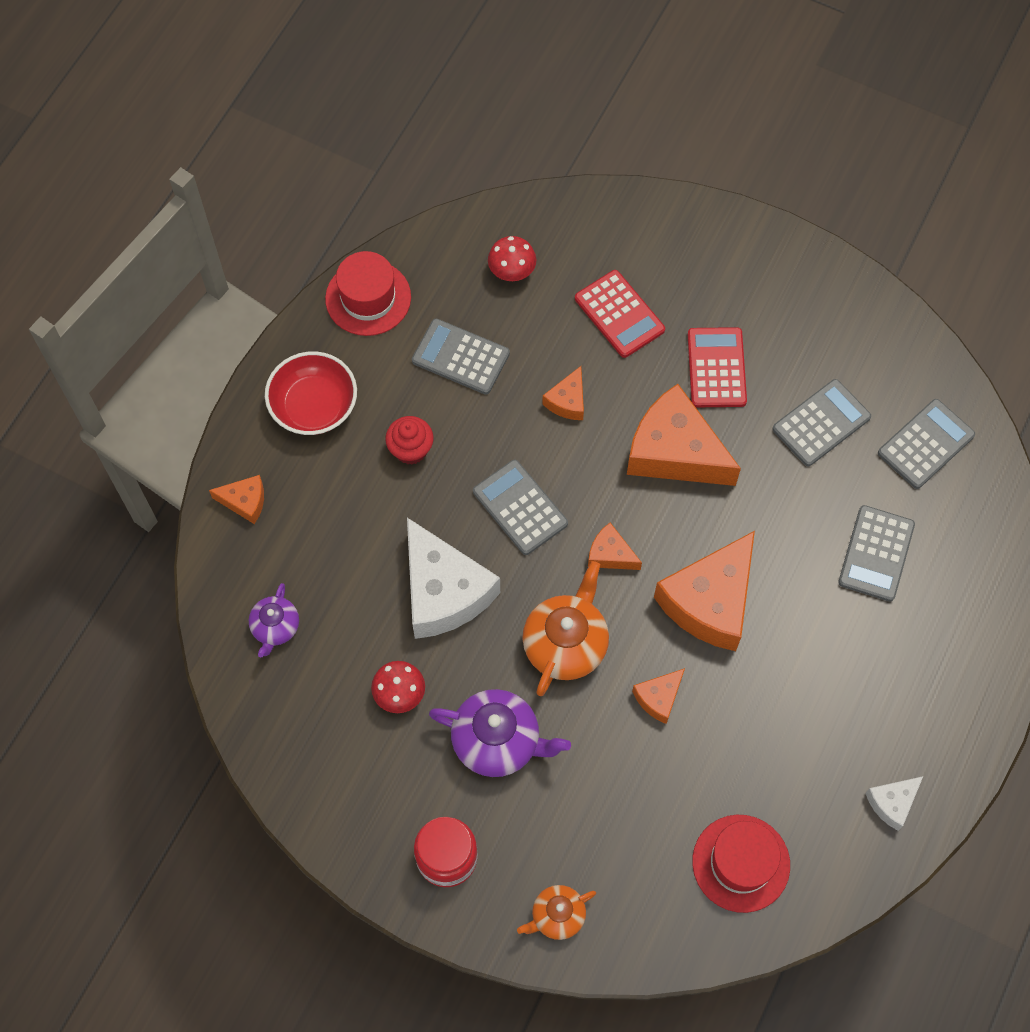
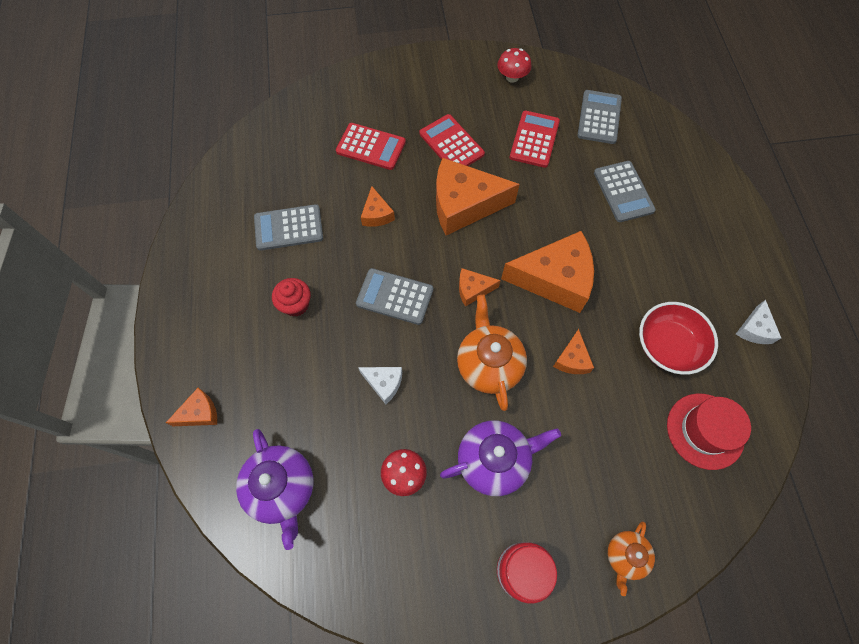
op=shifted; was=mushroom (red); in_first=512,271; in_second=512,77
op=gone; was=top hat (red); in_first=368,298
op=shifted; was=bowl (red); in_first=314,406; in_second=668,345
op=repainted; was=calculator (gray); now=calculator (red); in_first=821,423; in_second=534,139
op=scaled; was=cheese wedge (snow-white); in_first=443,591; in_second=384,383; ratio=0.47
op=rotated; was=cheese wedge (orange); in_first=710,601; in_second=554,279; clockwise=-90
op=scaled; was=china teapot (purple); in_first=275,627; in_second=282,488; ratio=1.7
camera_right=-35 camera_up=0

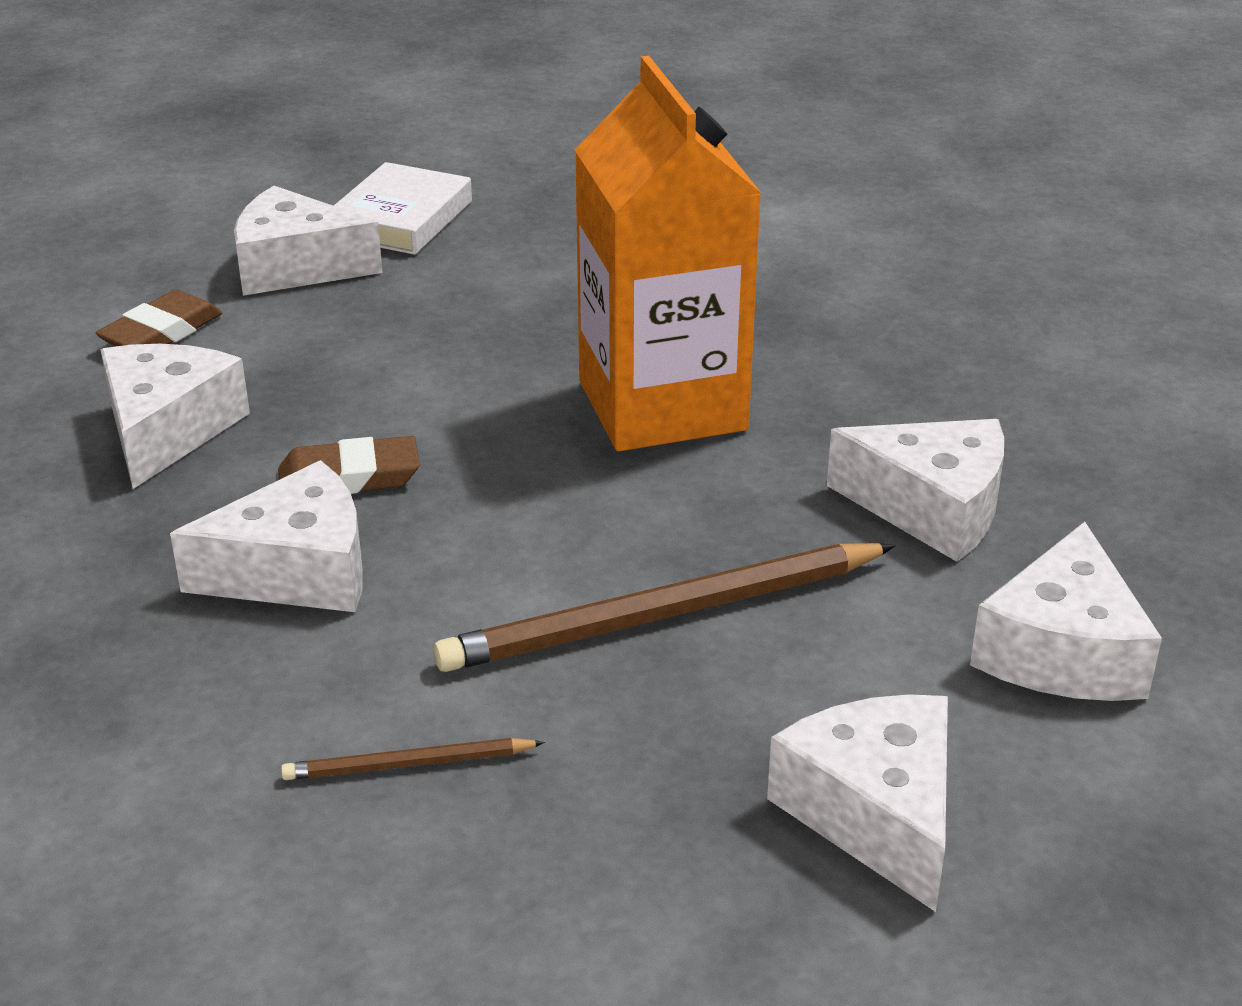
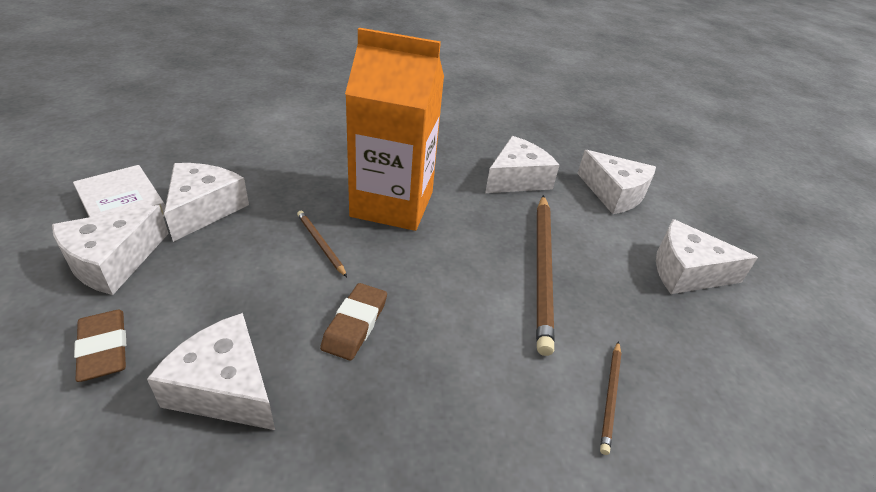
op=shifted; was=cheese wedge (snow-white); in_first=296,571; in_second=204,209
op=new; now=lead pencil (russet); in_second=320,244
camera_right=-65 camera_up=5

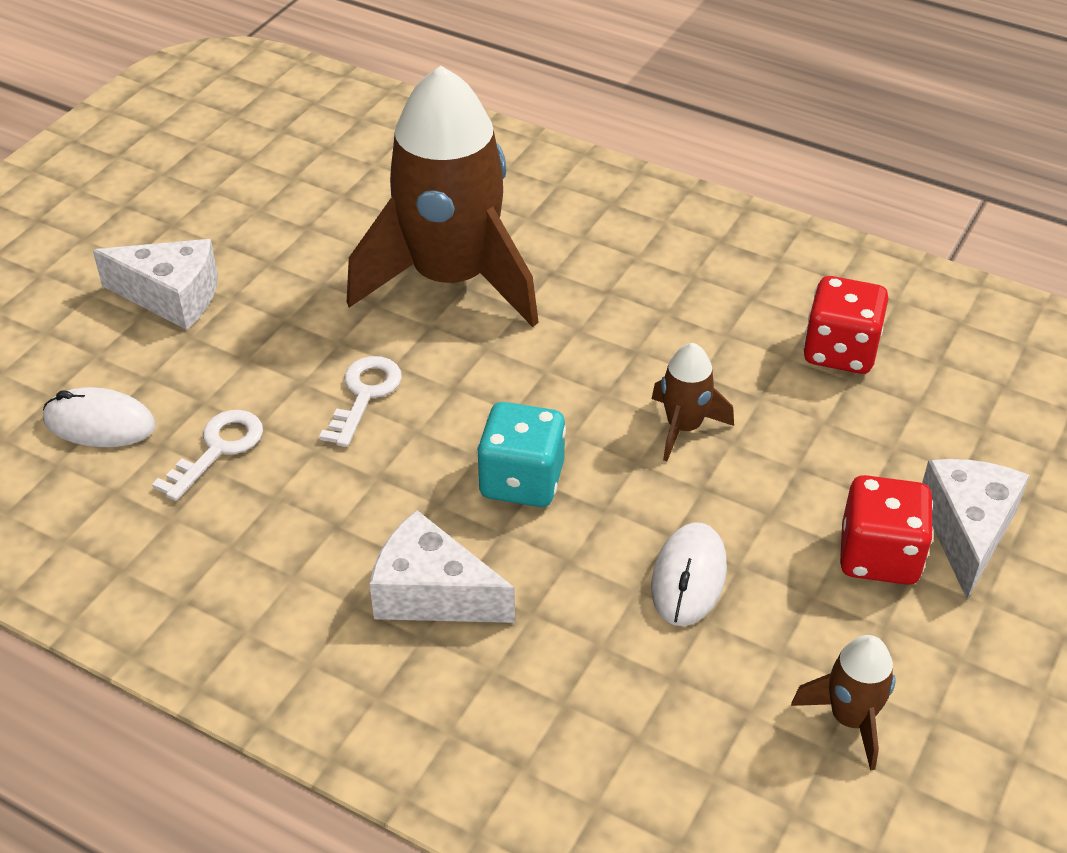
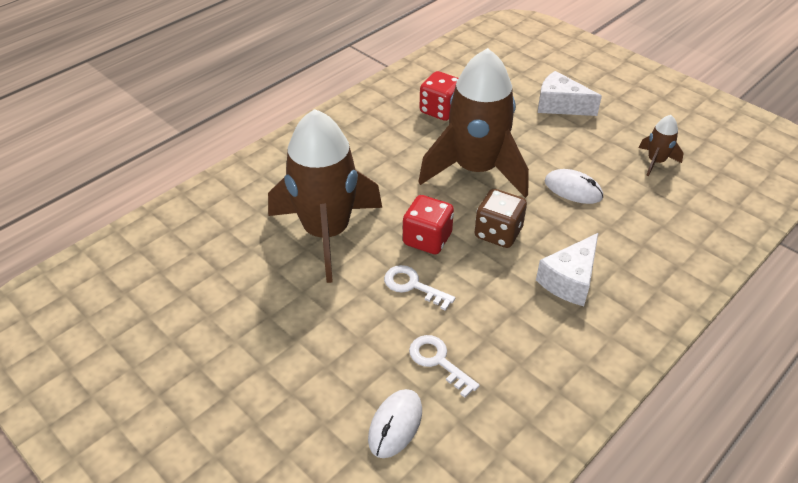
op=gone; was=cheese wedge (snow-white); in_first=172,297
op=scaled; was=toy rocket (russet); in_first=683,427; in_second=476,170; ratio=2.36
op=repainted; was=game die (aqua); now=game die (russet); in_first=521,481; in_second=498,233
op=shifted; was=game die (red); in_first=879,556; in_second=427,239
camera_right=-75 camera_up=0

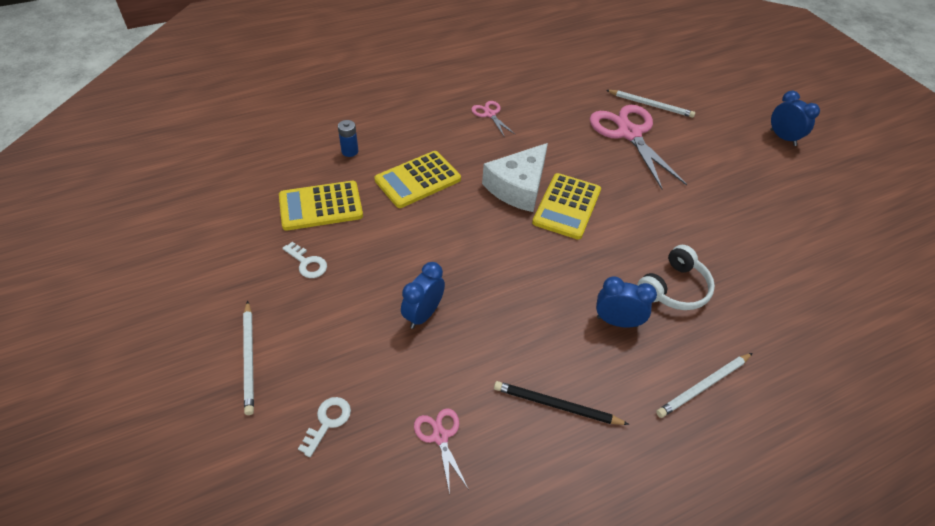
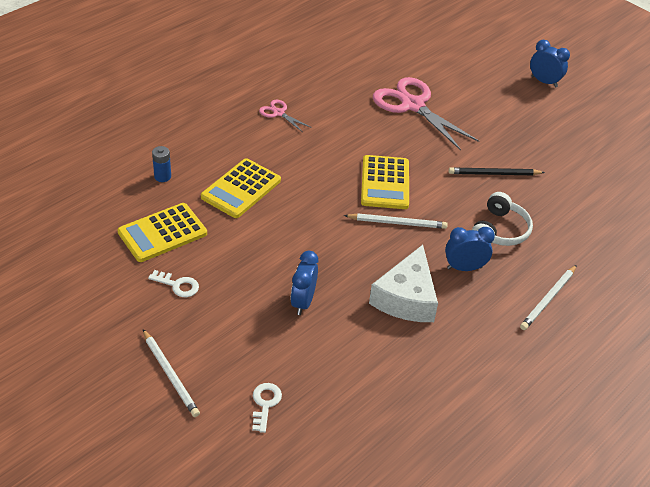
op=shifted; was=lead pencil (snow-white); in_first=651,105; in_second=397,223
op=shifted; was=cheese wedge (snow-white); in_first=518,187; in_second=406,298
op=shifted; was=lead pencil (black); in_first=556,405; in_second=494,174
op=gone; was=pair of scissors (rosy); in_first=440,436
camera_right=-20 camera_up=-5

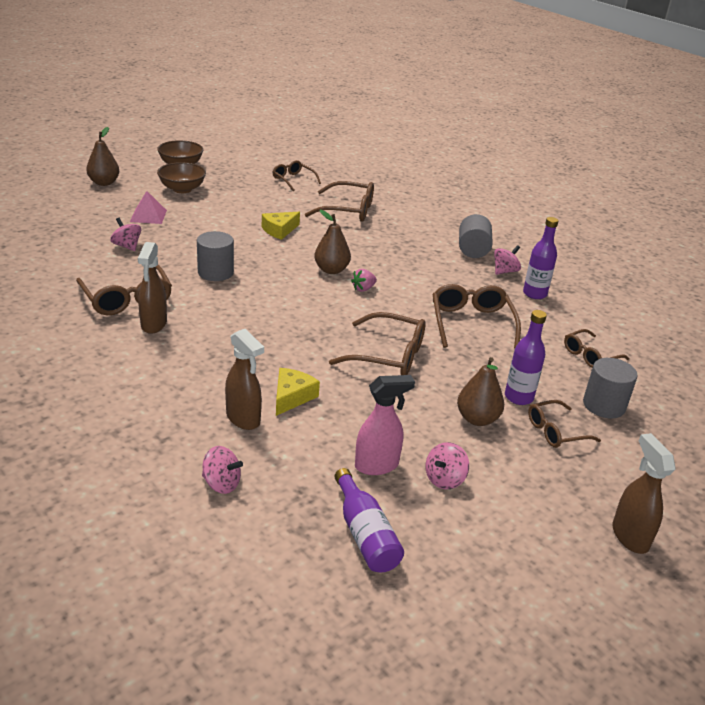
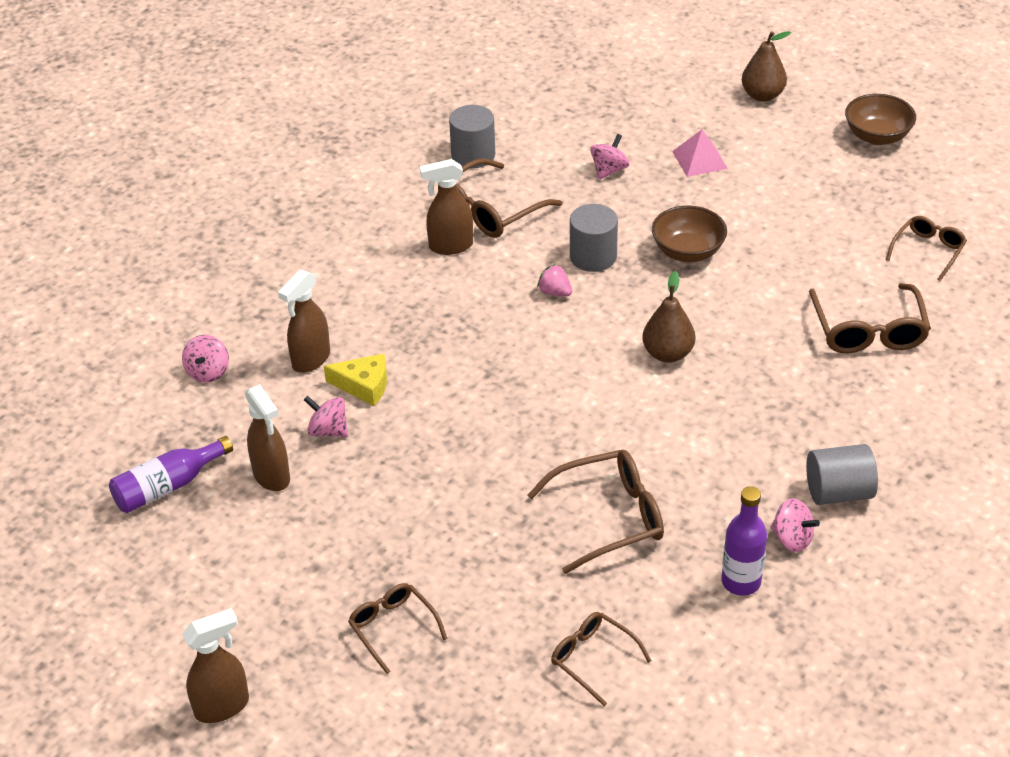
op=shifted; was=bowl (russet); in_first=182,189; in_second=687,252
op=gone; was=cheese wedge (yellow); in_first=279,230
op=shifted; was=toy strawberry (rosy); in_first=363,289; in_second=555,292
op=gone; was=drink bottle (purple); in_first=518,397
op=gone; was=spectacles (russet); in_first=388,355
op=gone; was=pear (russet); in_first=477,419
op=shifted; was=cylinder shape (gray); in_first=604,405; in_second=473,155
op=repainted; was=sprayer (rosy); now=sprayer (russet); in_first=377,465; in_second=272,476
op=shifted; was=spinning top (rosy); in_first=444,479; in_second=328,430
camera_right=80 camera_up=10

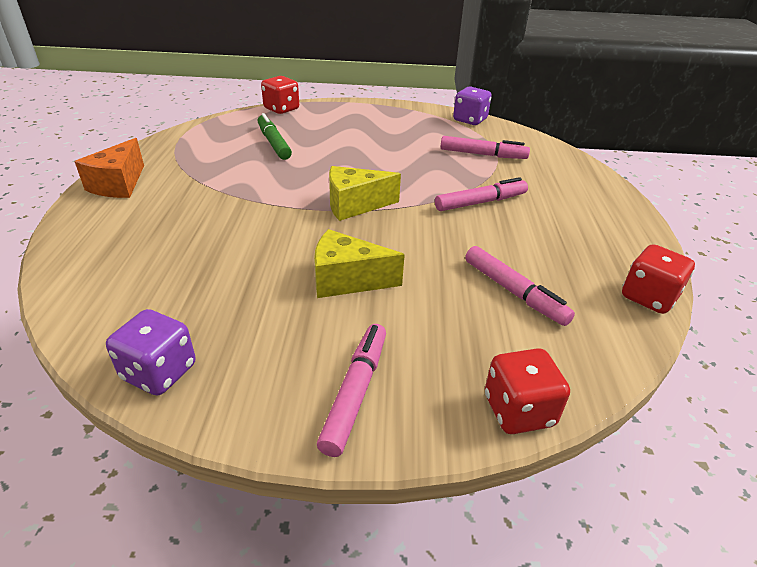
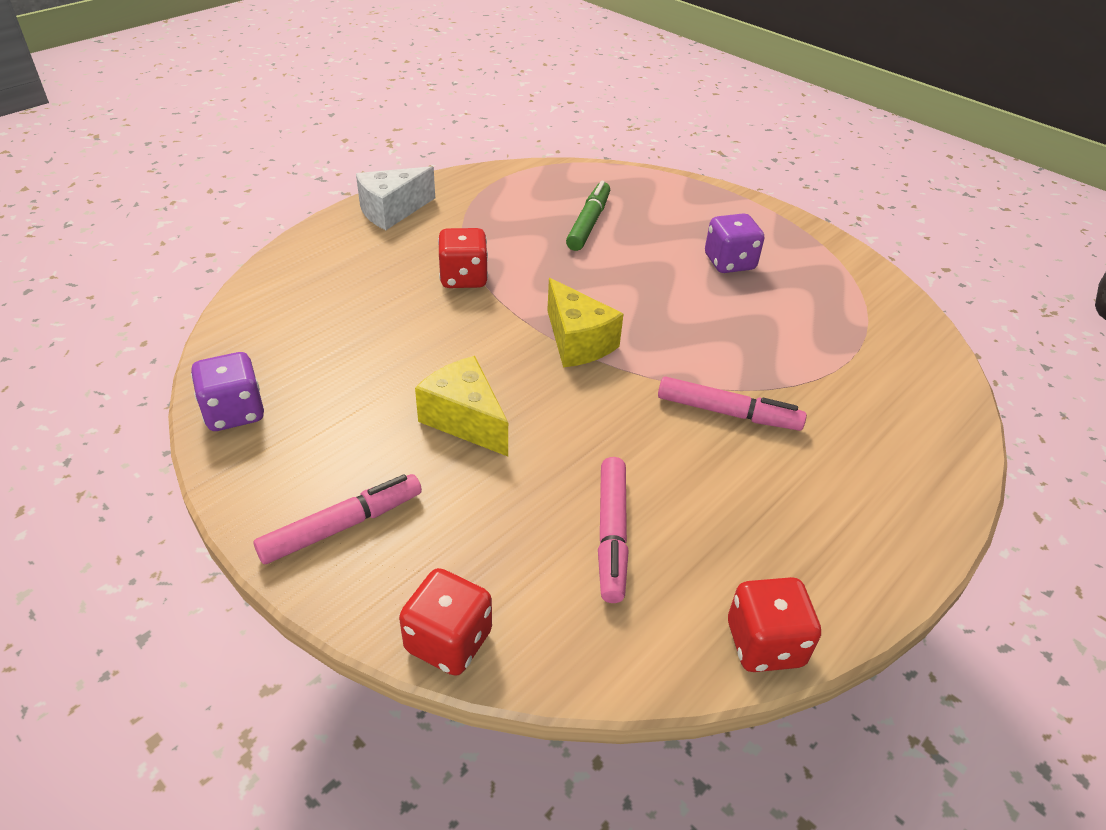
op=shifted; was=game die (red); in_first=281,109; in_second=463,278
op=shifted; was=game die (purple); in_first=470,120; in_second=729,262
op=gone; was=felt pen (rosy); in_first=483,154
op=repainted; was=cheese wedge (orange); now=cheese wedge (snow-white); in_first=119,184; in_second=392,211
op=rotated; was=cheese wedge (yellow); in_first=355,205; in_second=577,342; clockwise=-150
camera_right=40 camera_up=5

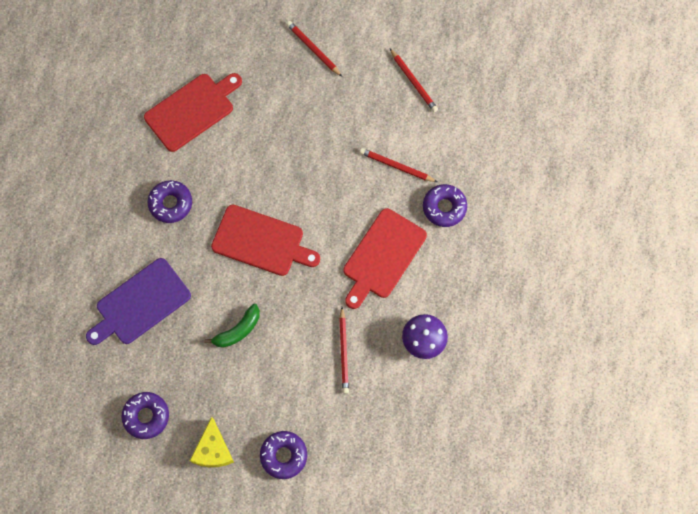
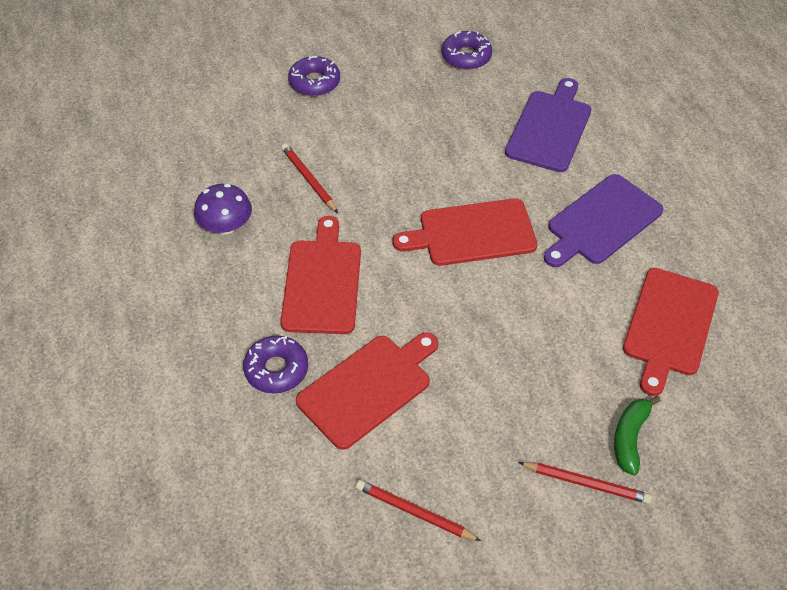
op=swapped; was=lead pencil (red); now=cutting board (red); in_first=396,166; in_second=368,388
op=swapped; was=donut (purple); now=cutting board (purple); in_first=171,203; in_second=601,222
op=shifted; was=banana (emerald); in_first=238,330; in_second=630,438
op=gone; was=cheese wedge (yellow); in_first=213,450
camera_right=150 camera_up=-20

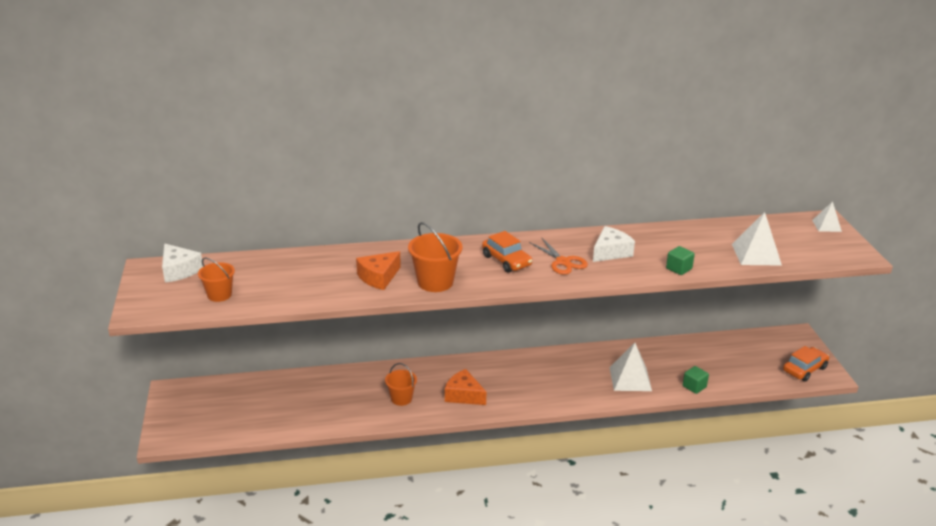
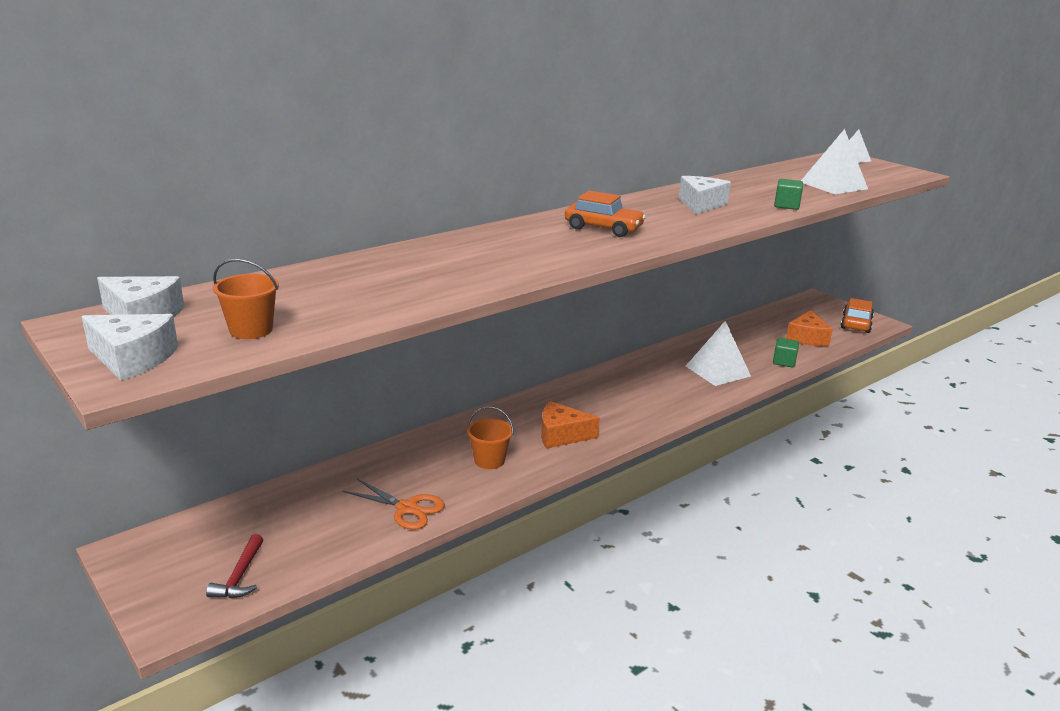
op=gone; was=sand bucket (orange); in_first=435,282
op=shifted; was=pair of scissors (orange); in_first=563,262; in_second=407,508
op=shifted; was=cheese wedge (orange); in_first=379,277; in_second=807,338
op=new; now=cheese wedge (snow-white); in_second=133,359
op=new; now=claw hammer (red); in_second=240,576
camera_right=-30 camera_up=-5

